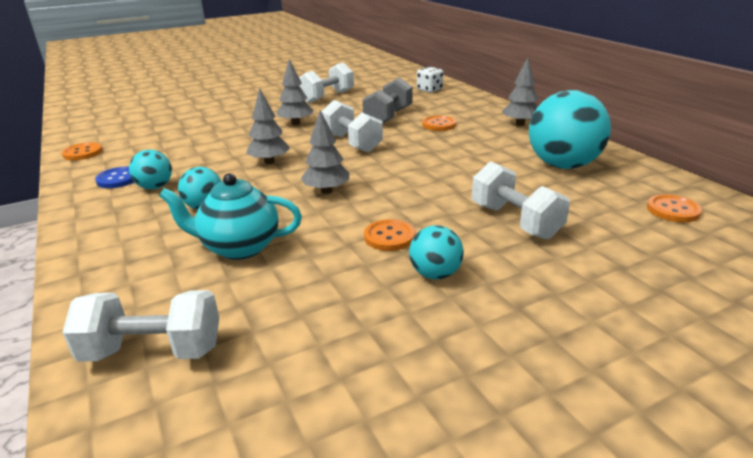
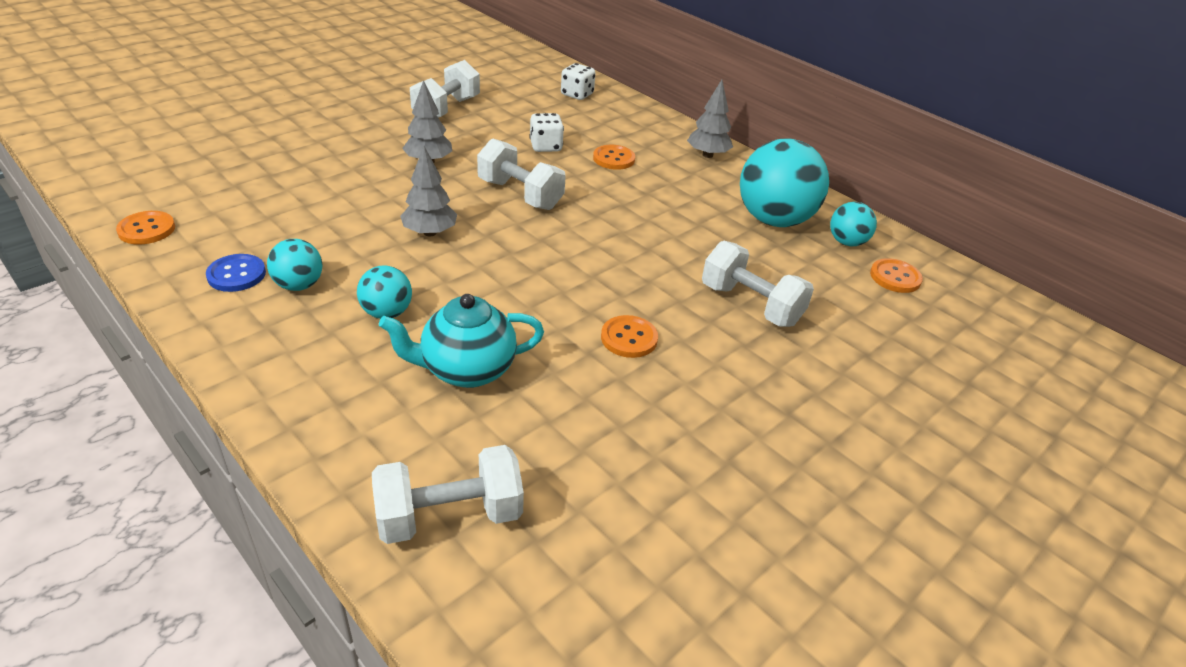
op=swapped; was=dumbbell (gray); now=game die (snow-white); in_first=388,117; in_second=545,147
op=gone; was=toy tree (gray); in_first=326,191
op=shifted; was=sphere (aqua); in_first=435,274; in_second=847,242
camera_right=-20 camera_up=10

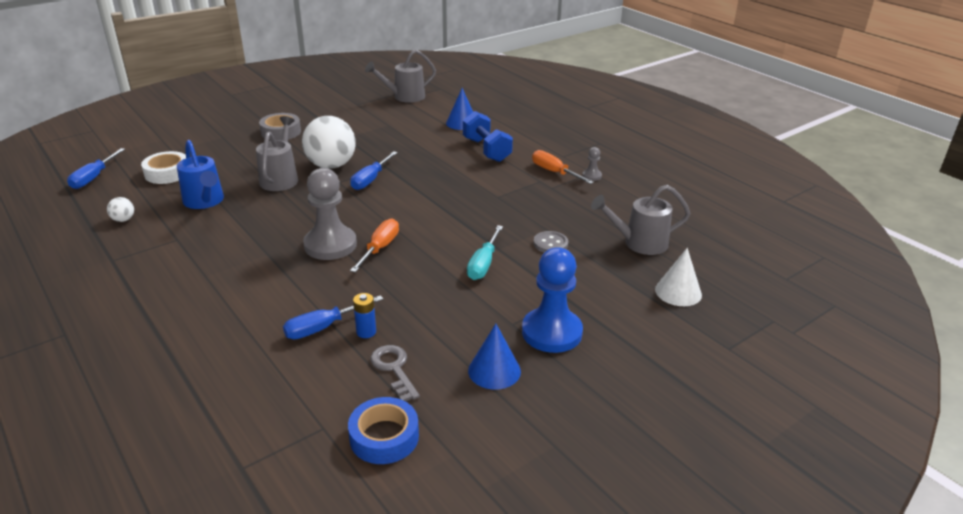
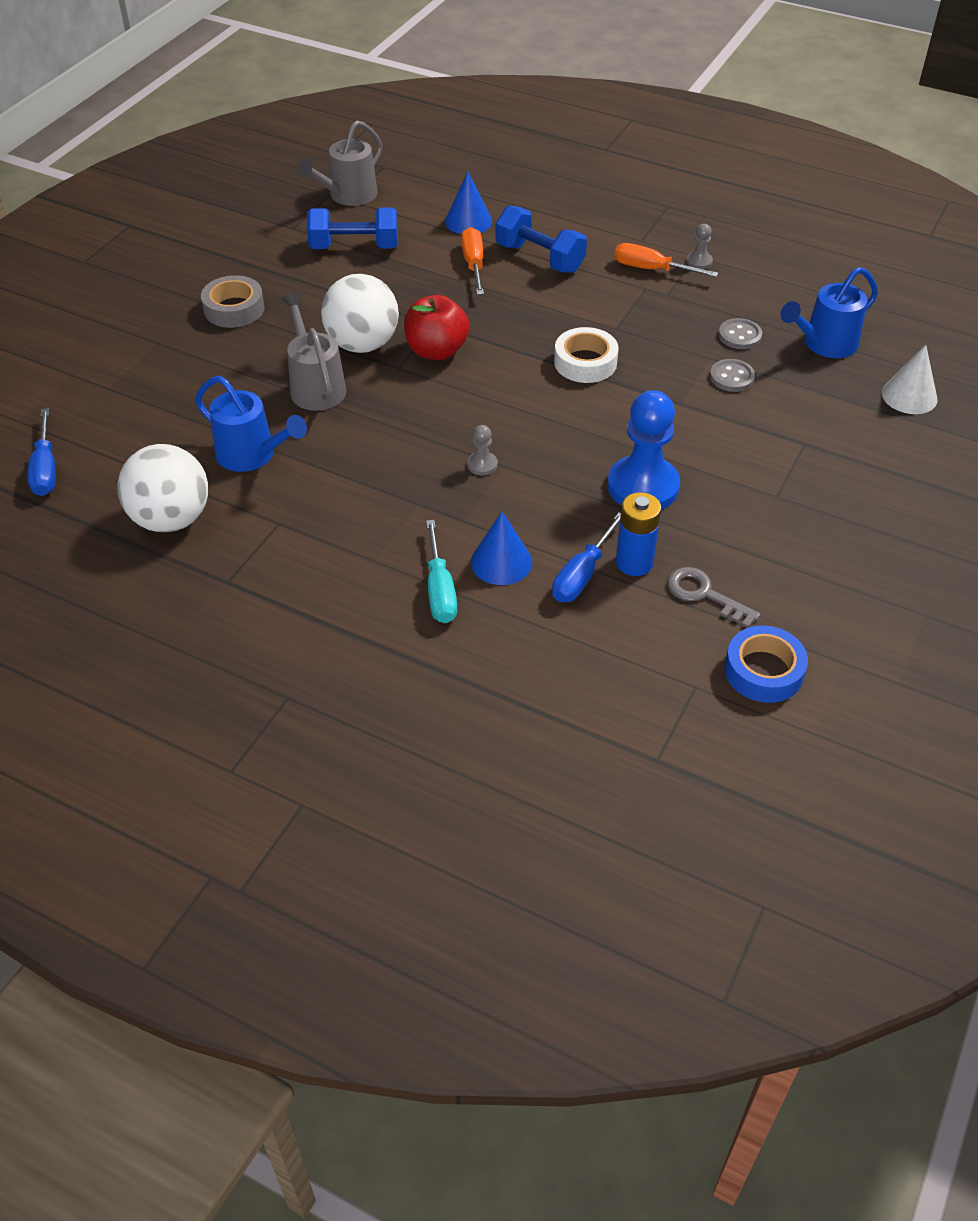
op=shifted; was=sticky tape (snow-white); in_first=167,173; in_second=585,362
op=swapped; was=screwdriver (blue); now=apple fruit (red); in_first=371,179; in_second=436,351
op=scaled; was=pawn (gray); in_first=330,245; in_second=482,465; ratio=0.43
op=repainted; was=watering can (gray); now=watering can (blue); in_first=639,243; in_second=824,344
op=scaled; was=sphere (snow-white); in_first=123,220; in_second=171,519; ratio=2.37
op=shifted; was=screwdriver (orange); in_first=380,248; in_second=473,264
op=shifted; was=screwdriver (aqua); in_first=483,264; in_second=440,590
op=shifted; was=pawn (blue); in_first=551,332; in_second=643,486
op=scaled; was=power cell (blue); in_first=366,332; in_second=634,562; ratio=1.53
op=shifted; was=cone shape (blue); in_first=494,370; in_second=501,562
op=new; now=dumbbell (blue); in_second=354,247
op=new; now=sewing button (gray); in_second=739,335
camera_right=-25 camera_up=15

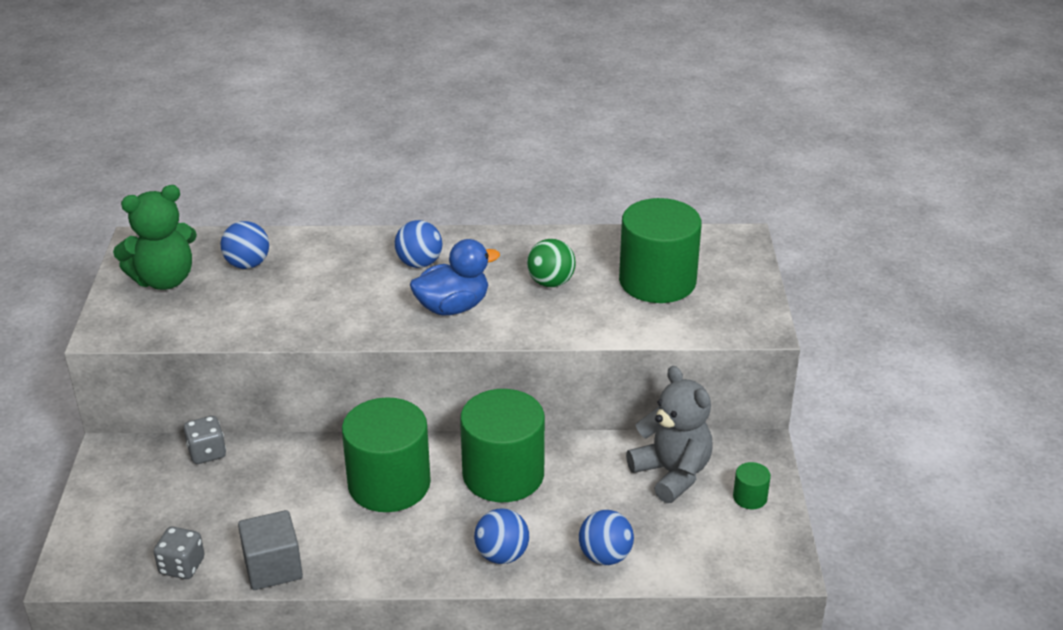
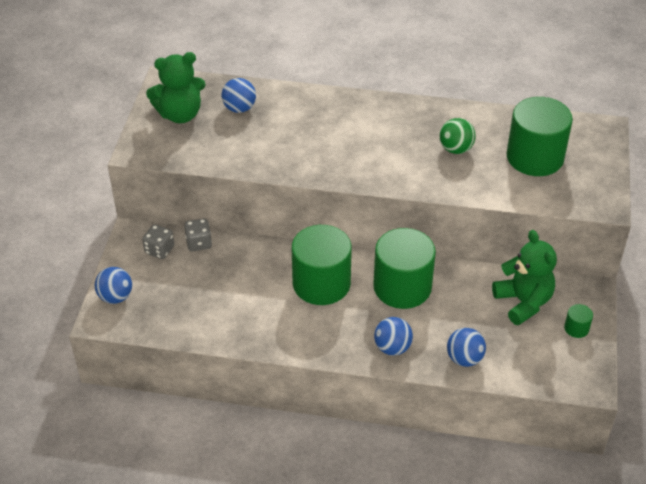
op=shifted; was=sphere (blue); in_first=419,263; in_second=115,297
op=gone; was=duck (blue); in_first=453,307
op=repainted; was=teddy (gray); now=teddy (emerald); in_first=672,473; in_second=523,302
op=gone; was=solid cube (gray); in_first=273,567
op=shifted; was=game die (gray); in_first=182,566; in_second=159,250
camera_right=10 camera_up=10

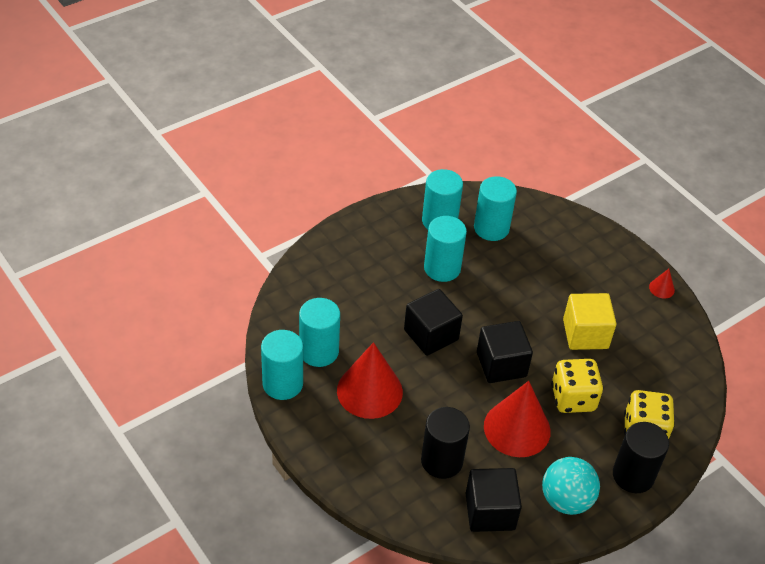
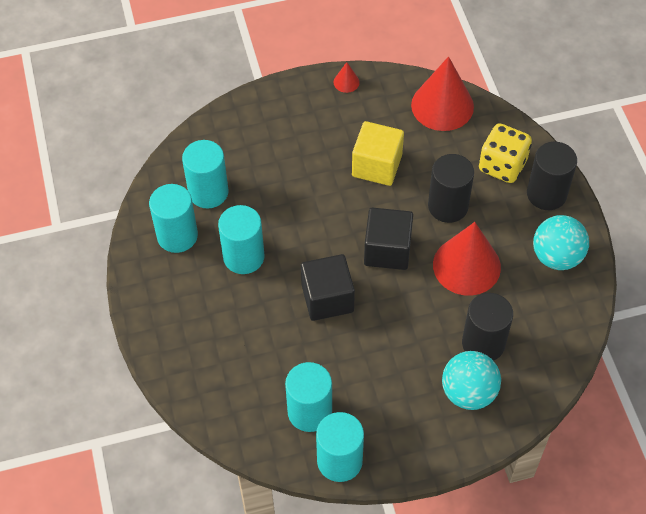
op=shifted; was=cone shape (red); in_first=369,391; in_second=442,105
op=swapped; was=game die (yellow); now=cylinder shape (black); in_first=573,398; in_second=448,206
op=gone; was=solid cube (black); in_first=490,511
op=new; now=sphere (aqua); in_second=468,392
camera_right=-65 camera_up=10

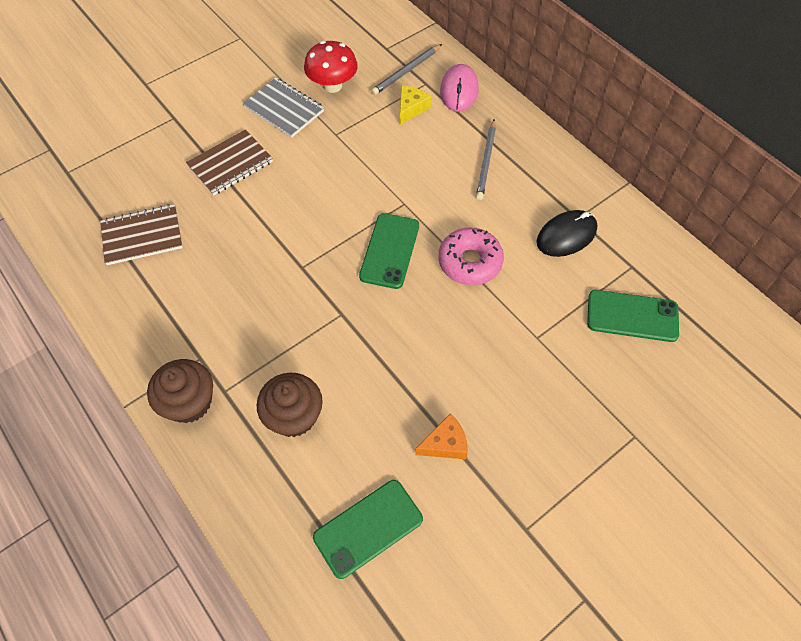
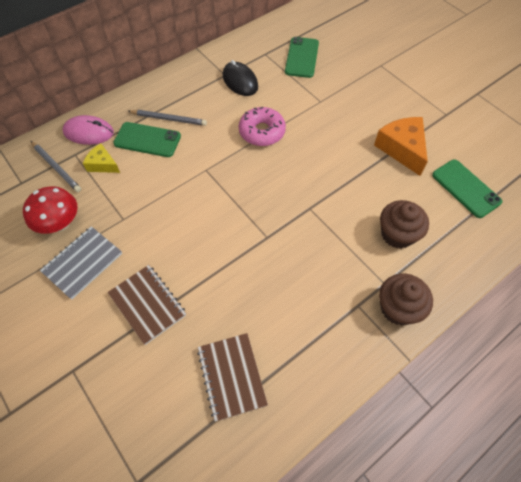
op=shifted; was=phone (emerald); in_first=389,251; in_second=147,140
op=scaled; was=cheese wedge (orange); in_first=445,444; in_second=402,149; ratio=1.72
camera_right=-90 camera_up=0

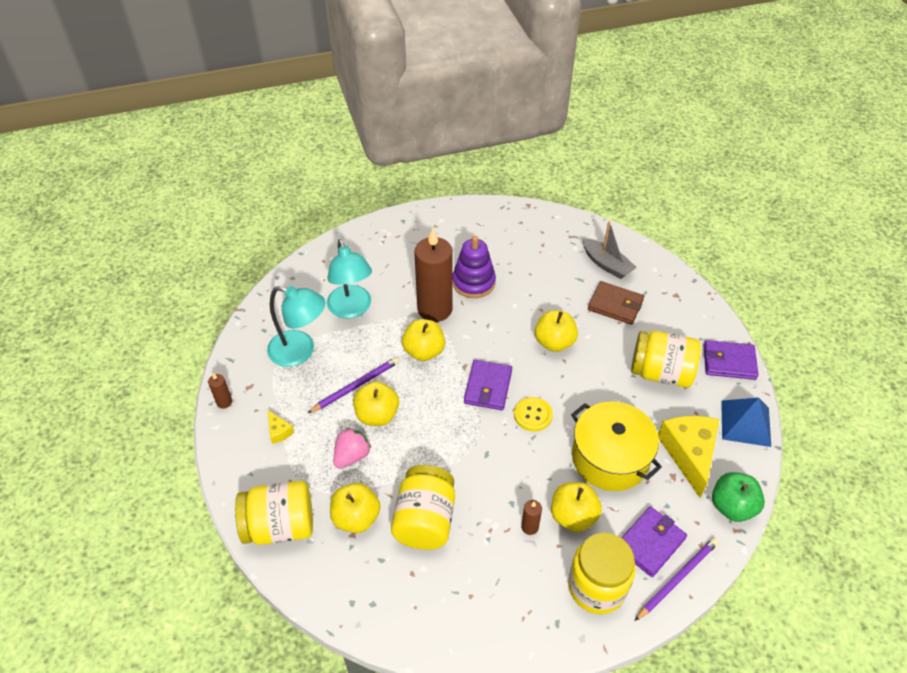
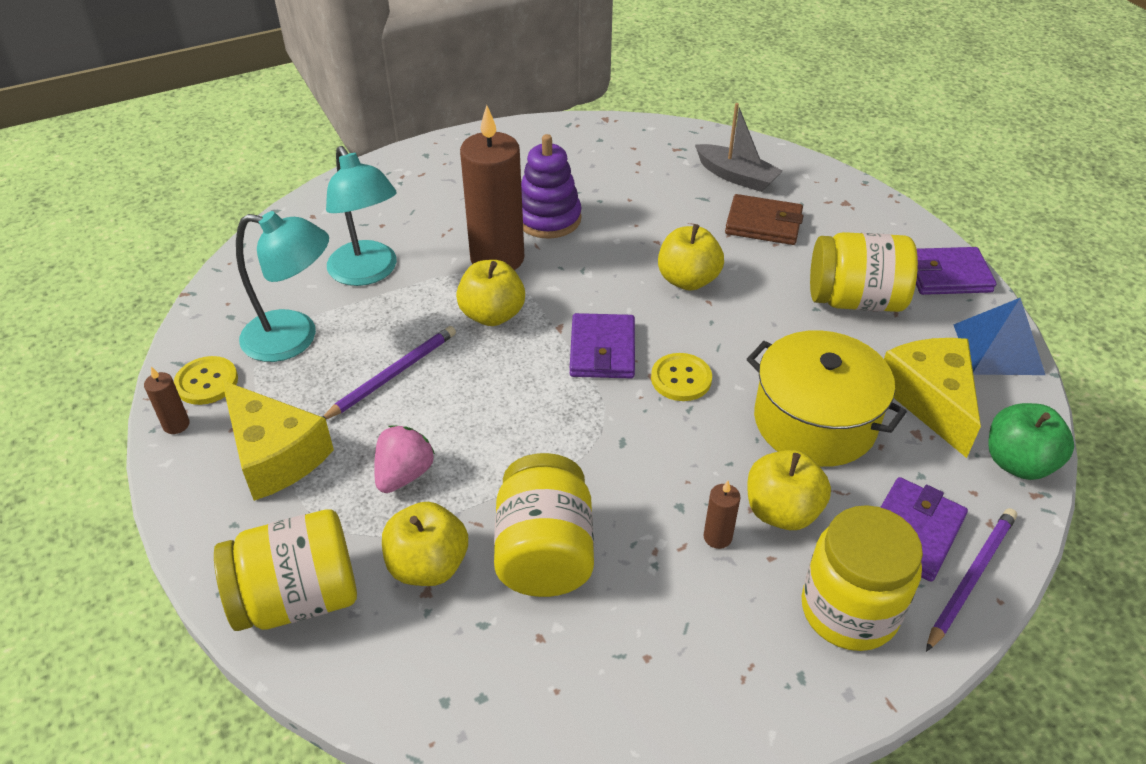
op=gone; was=apple fruit (yellow); in_first=377,415
op=scaled; was=cheese wedge (yellow); in_first=279,431; in_second=275,455; ratio=2.26
op=new; now=sewing button (yellow); in_second=207,382
camera_right=-10 camera_up=-5

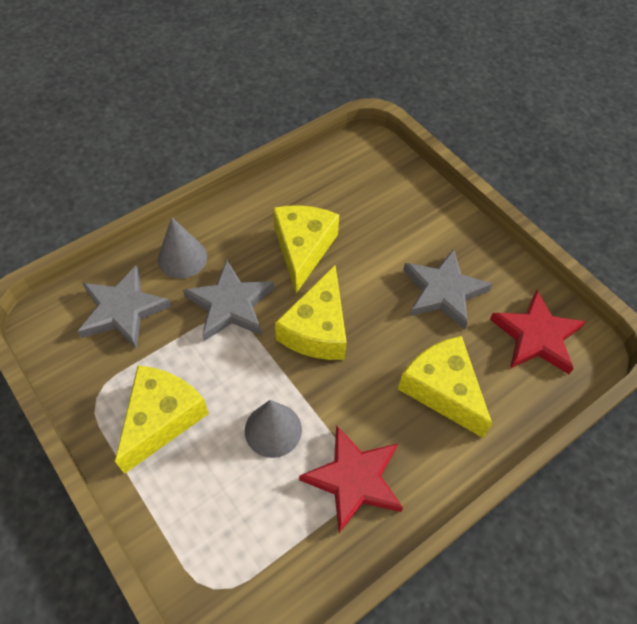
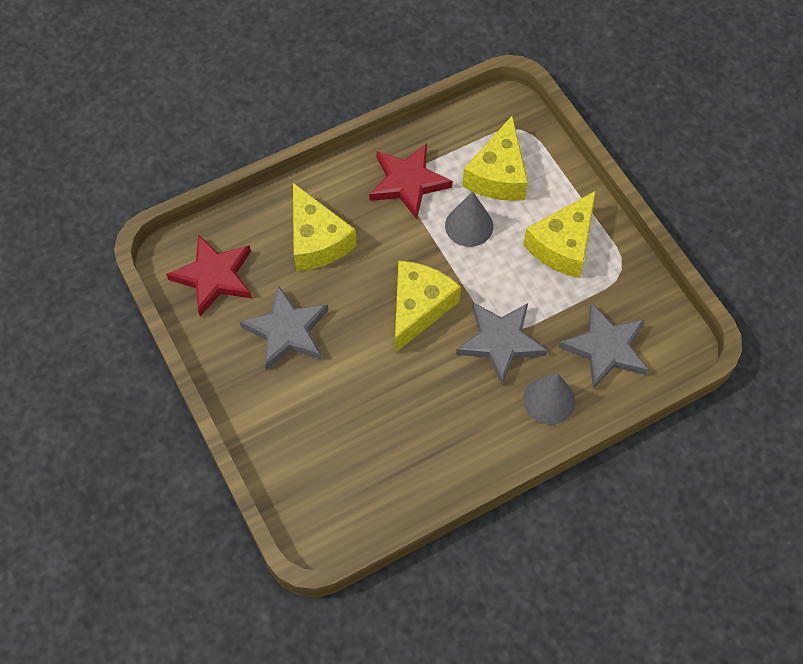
op=shifted; was=cheese wedge (yellow); in_first=303,249; in_second=498,175
camera_right=-170 camera_up=5

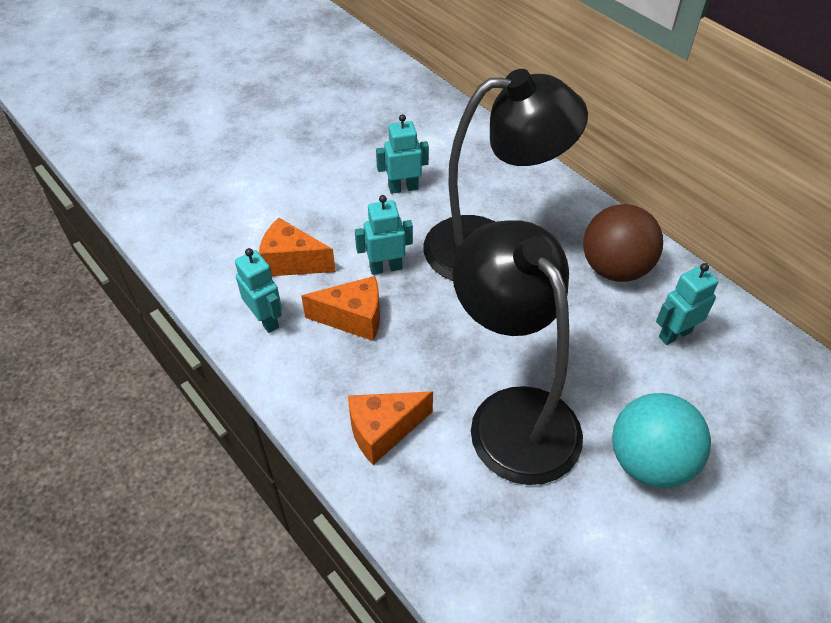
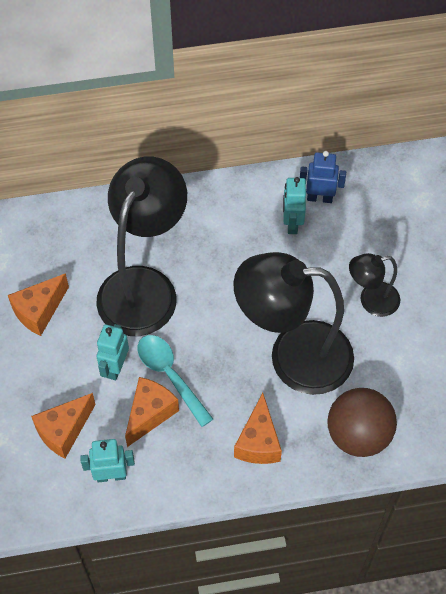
op=swapped; was=robot (aqua); now=cheese wedge (orange); in_first=403,188; in_second=39,311
op=shifted; was=sphere (russet); in_first=614,268; in_second=358,434
op=swapped; was=sphere (aqua); now=reading lamp (black); in_first=649,462; in_second=371,301
op=new; now=robot (blue); in_second=319,198
op=new; now=teaspoon (aqua); in_second=170,375
camera_right=-60 camera_up=10

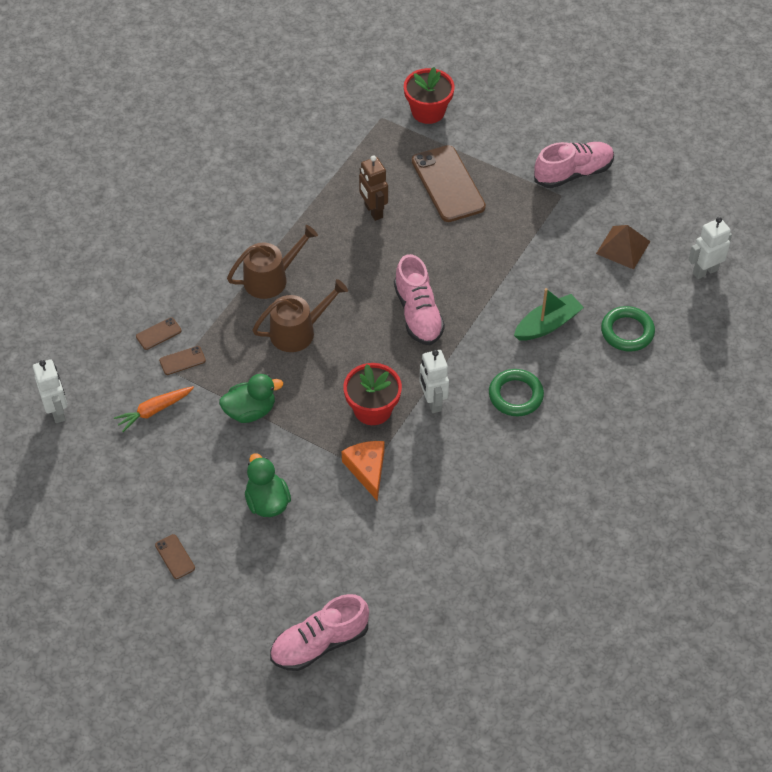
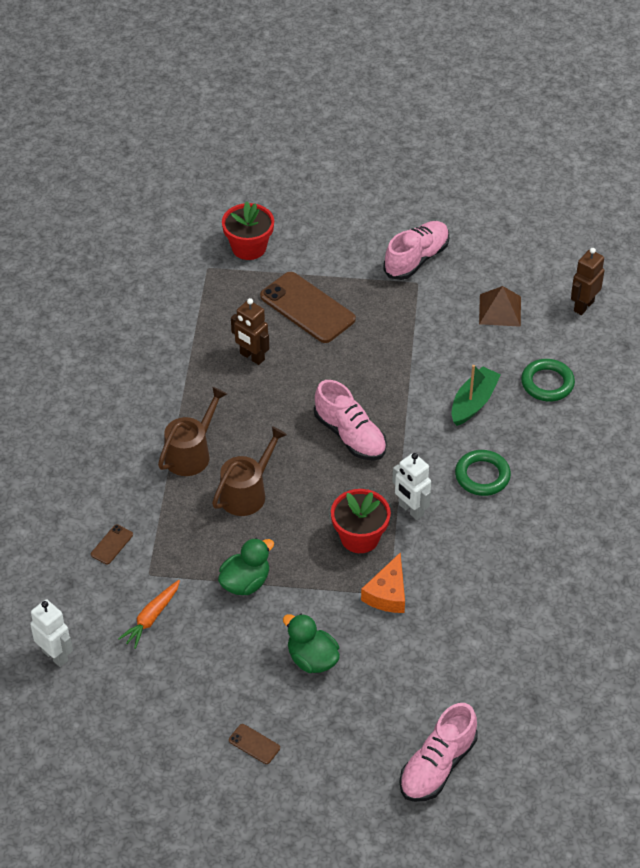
op=repainted; was=robot (snow-white); now=robot (russet); in_first=705,271; in_second=583,306
op=gone; was=phone (russet); in_first=182,360
op=rotated; was=cheese wedge (orange); in_first=367,469; in_second=387,593; clockwise=-120
camera_right=-25 camera_up=-5

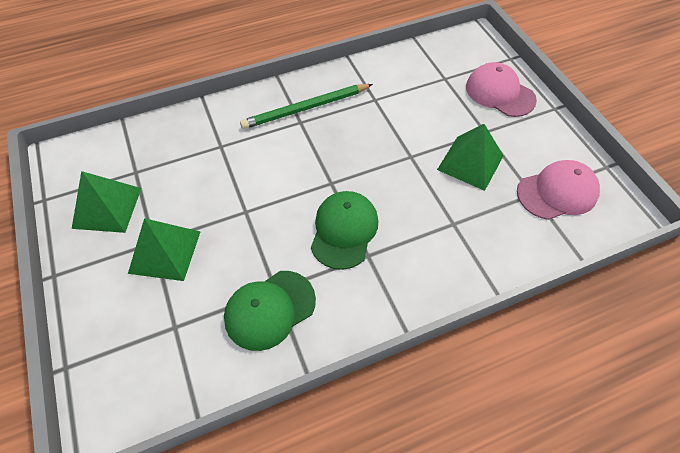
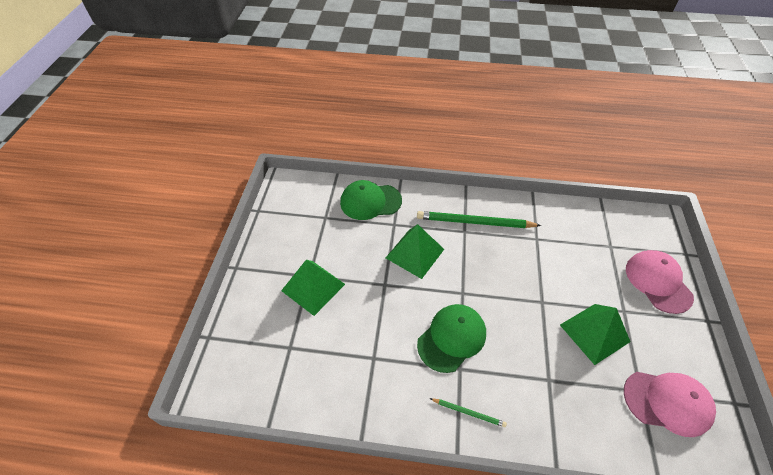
op=shifted; was=pyramid shape (emerald); in_first=107,207; in_second=415,253
op=shifted; was=peaked cap (emerald); in_first=269,309; in_second=370,201
op=new; now=lead pencil (emerald); in_second=468,412
camera_right=30 camera_up=-5

